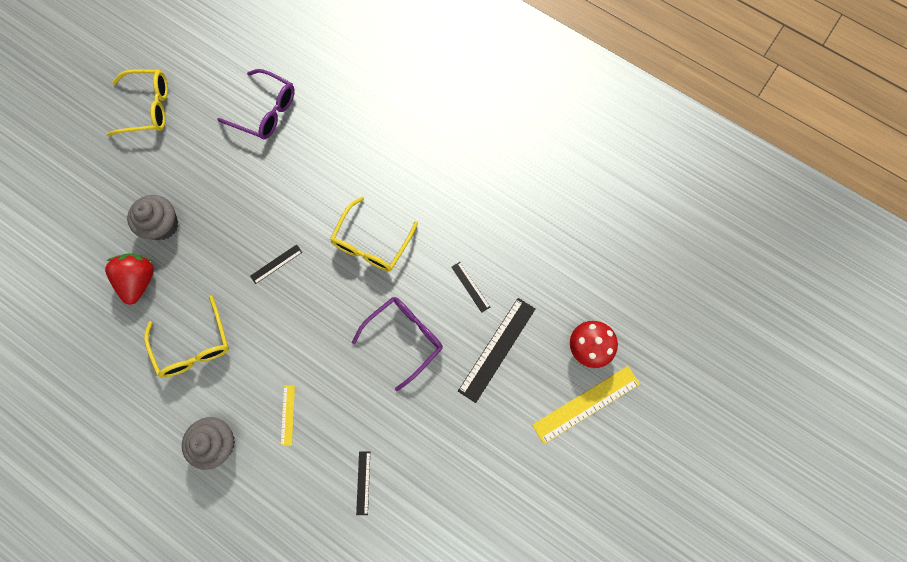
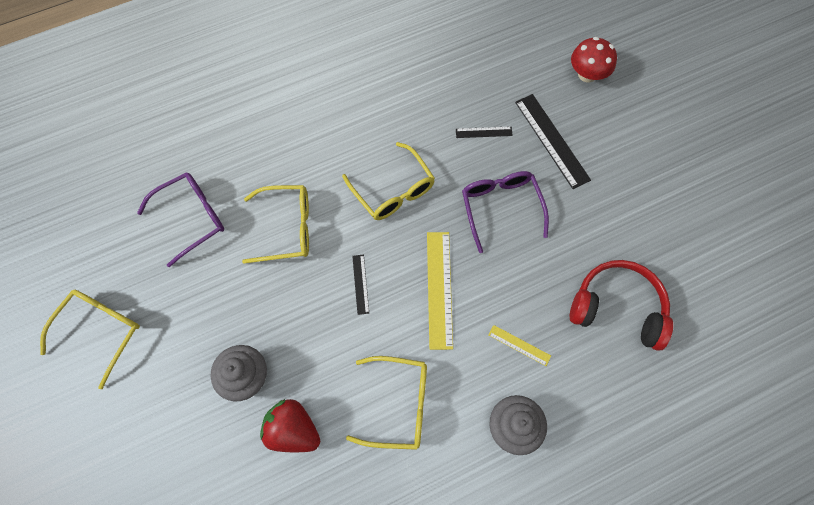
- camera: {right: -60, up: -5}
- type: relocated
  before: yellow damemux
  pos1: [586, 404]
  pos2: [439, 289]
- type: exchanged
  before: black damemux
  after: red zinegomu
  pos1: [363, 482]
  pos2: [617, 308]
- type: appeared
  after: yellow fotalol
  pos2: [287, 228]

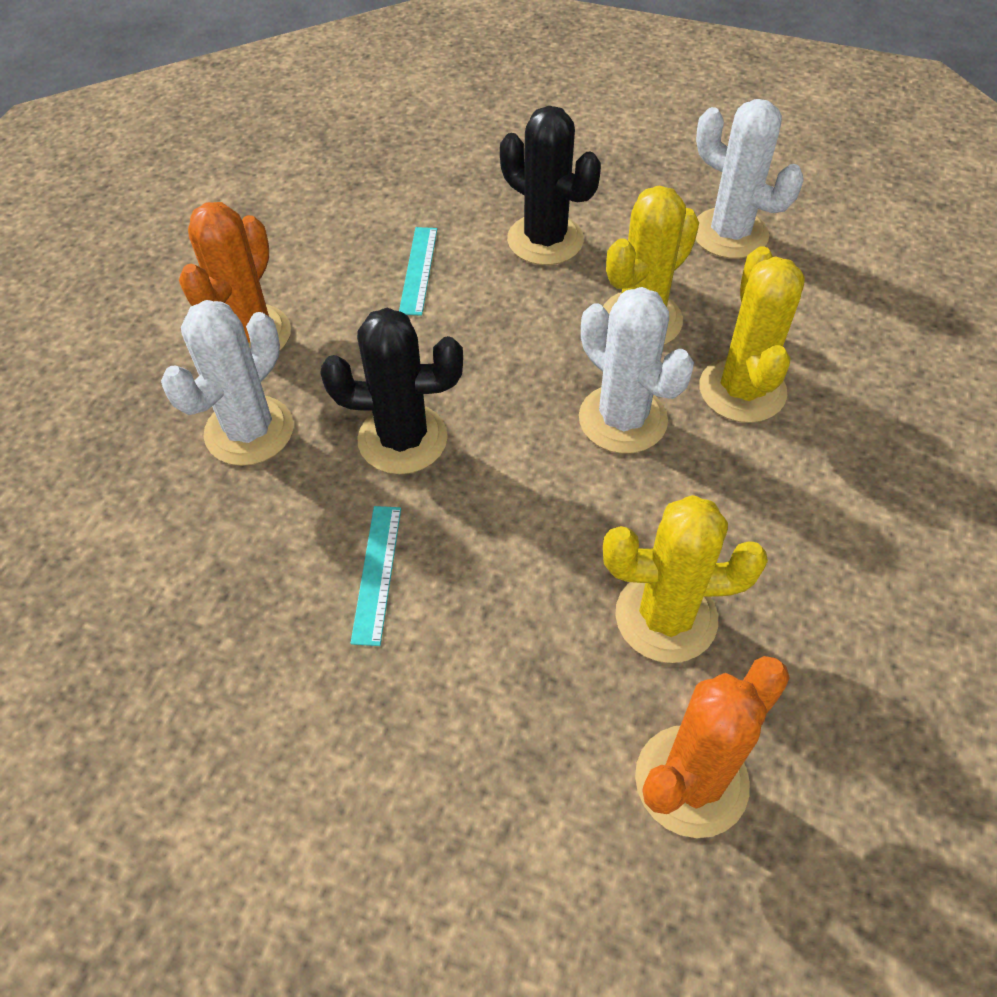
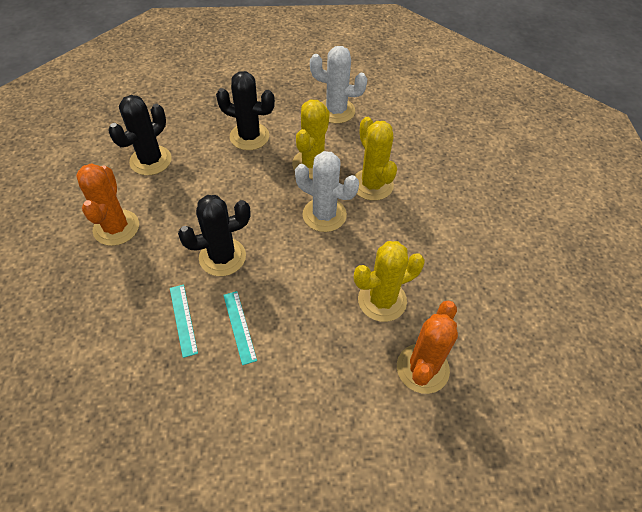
- camera: {right: -25, up: 0}
- type: relocated
  before: turquoise damemux
  pos1: [418, 270]
  pos2: [183, 319]
- type: missing
  before: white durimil
  pos1: [249, 431]
- type: appeared
  after: black durimil
  pos2: [151, 160]

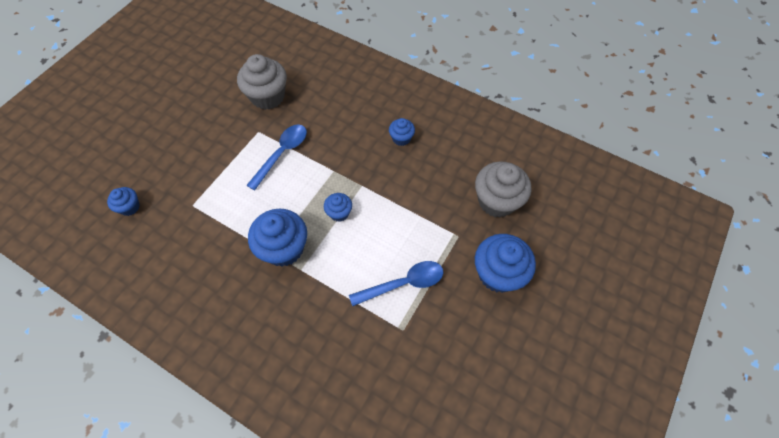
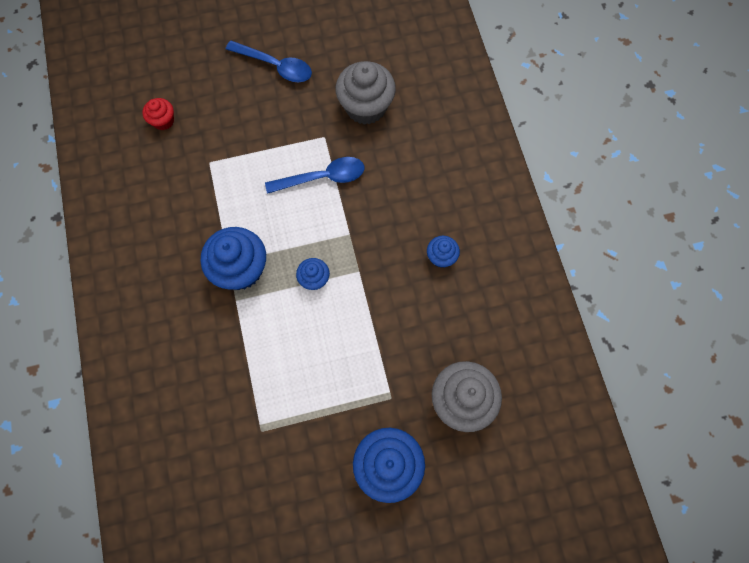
- camera: {right: 45, up: 10}
- type: colour
  before: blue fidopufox
  after: red fidopufox
  pos1: [129, 207]
  pos2: [163, 121]
- type: relocated
  before: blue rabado
  pos1: [403, 283]
  pos2: [275, 66]

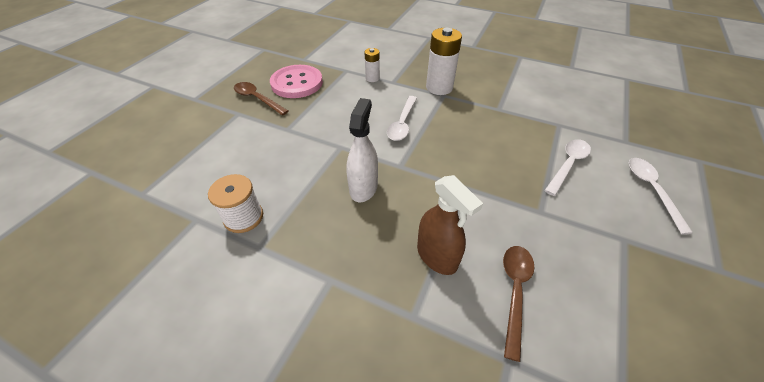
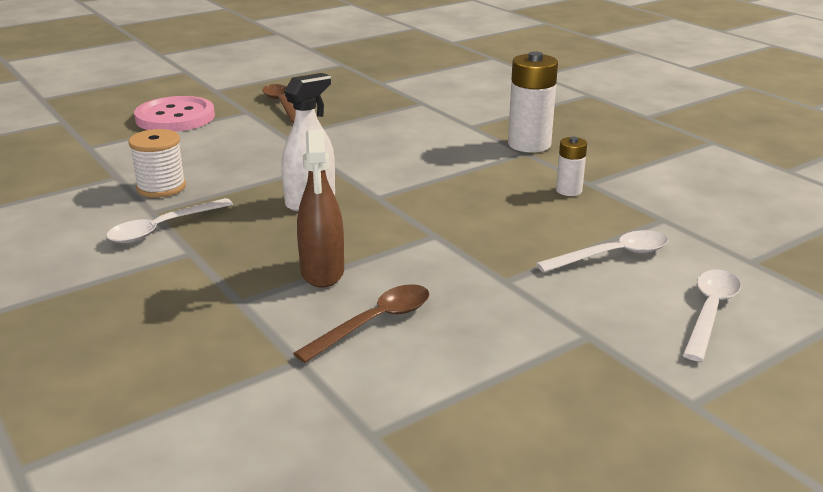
- camera: {right: 30, up: -20}
- type: relocated
  before: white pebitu
  pos1: [372, 78]
  pos2: [569, 190]
- type: relocated
  before: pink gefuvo
  pos1: [297, 83]
  pos2: [175, 117]
- type: relocated
  before: white rabado
  pos1: [402, 123]
  pos2: [163, 228]

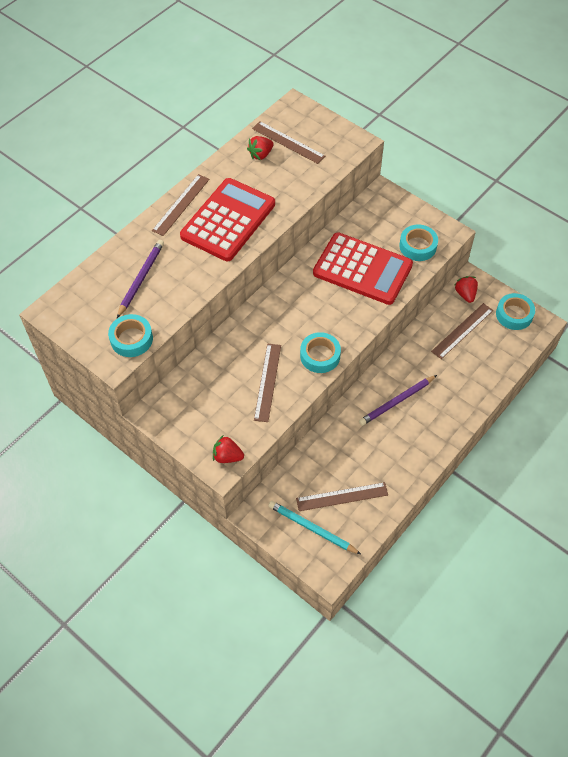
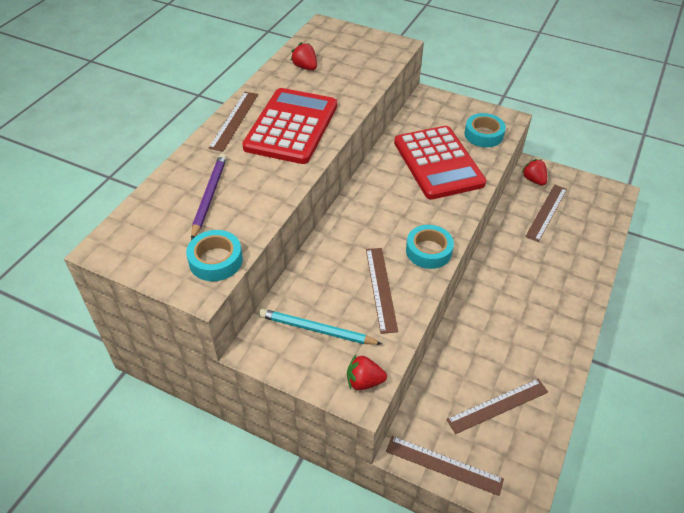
- camera: {right: -15, up: -10}
- type: relocated
  before: brown damemux
  pos1: [288, 142]
  pos2: [443, 465]
- type: spun
  before: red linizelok
  pos1: [261, 155]
  pos2: [305, 67]
  turn: 105
- type: spun
  before: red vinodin
  pos1: [362, 269]
  pos2: [438, 163]
  turn: 60
- type: missing
  before: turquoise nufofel
  pos1: [514, 314]
- type: missing
  before: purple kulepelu
  pos1: [397, 401]
- type: relocated
  before: turquoise kulepelu
  pos1: [312, 528]
  pos2: [317, 330]

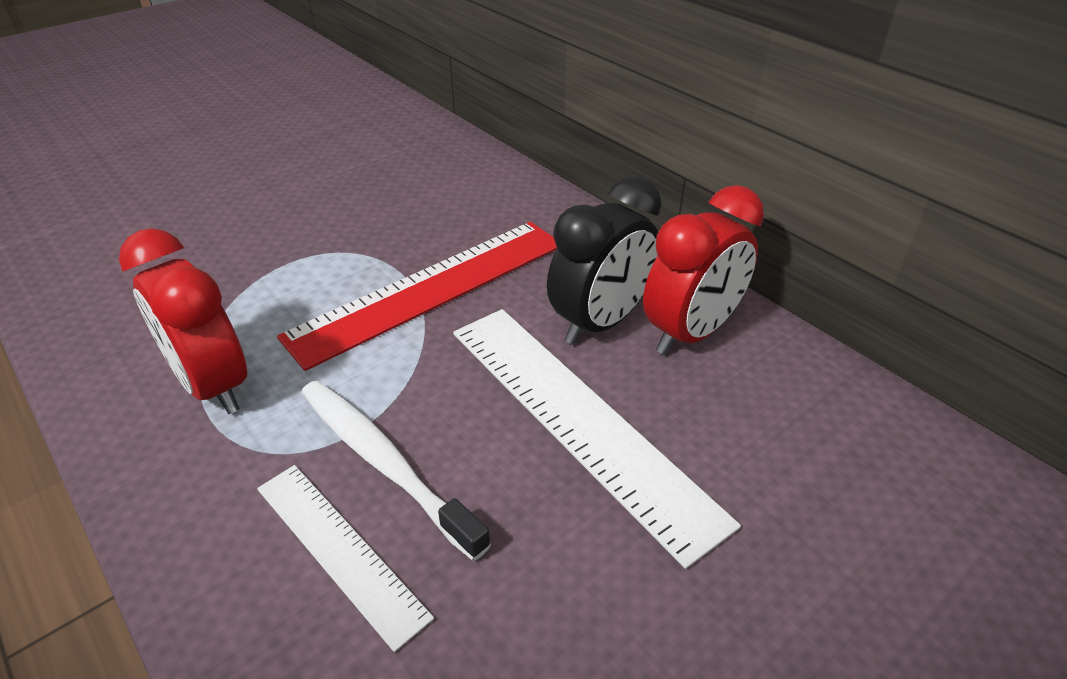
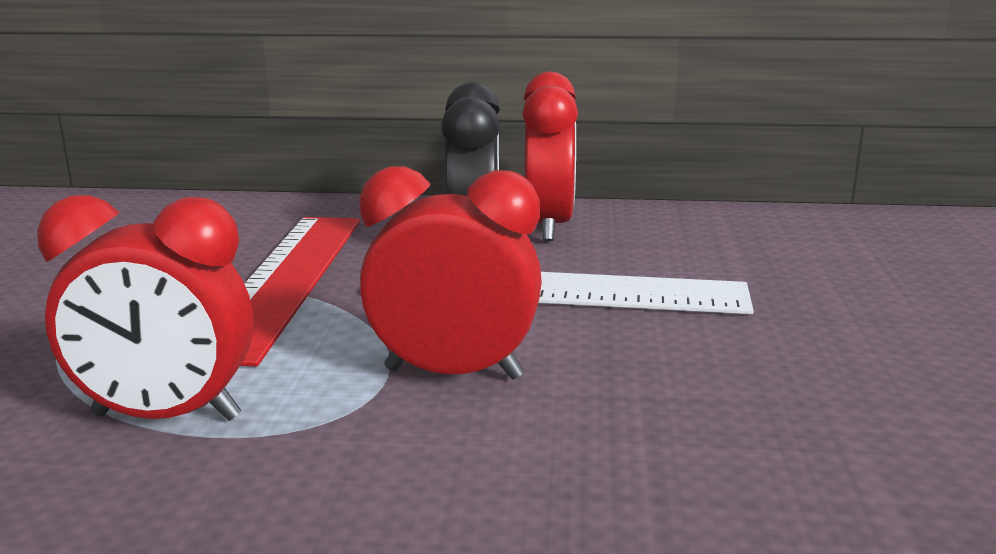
- camera: {right: -45, up: -20}
- type: exchanged
  before: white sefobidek
  after: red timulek
  pos1: [385, 463]
  pos2: [453, 373]
- type: missing
  before: white damemux
  pos1: [340, 549]

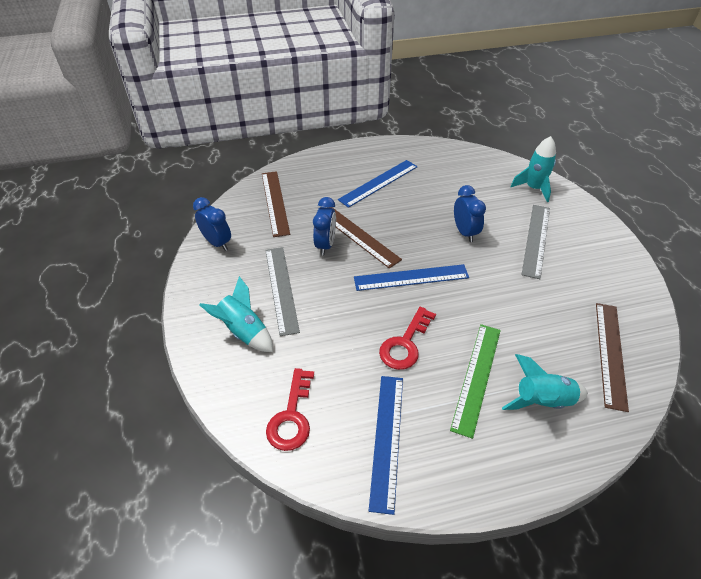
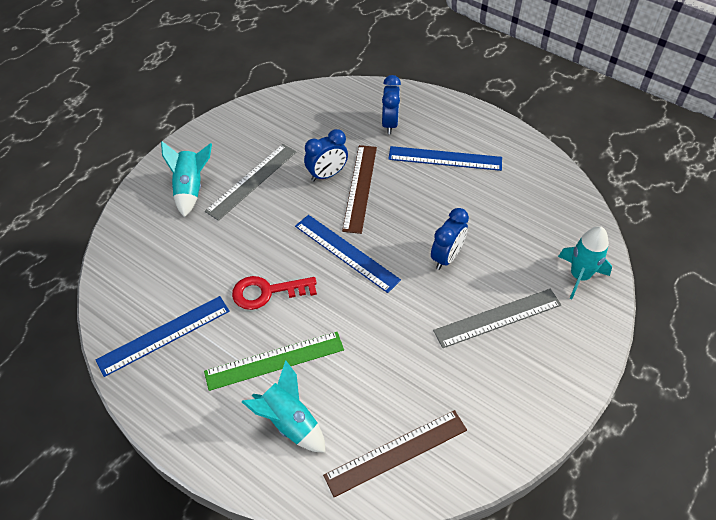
- camera: {right: 50, up: 5}
- type: missing
  before: brown damemux
  pos1: [275, 202]
- type: relocated
  before: blue timulek
  pos1: [217, 243]
  pos2: [390, 124]
- type: missing
  before: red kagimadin
  pos1: [292, 416]

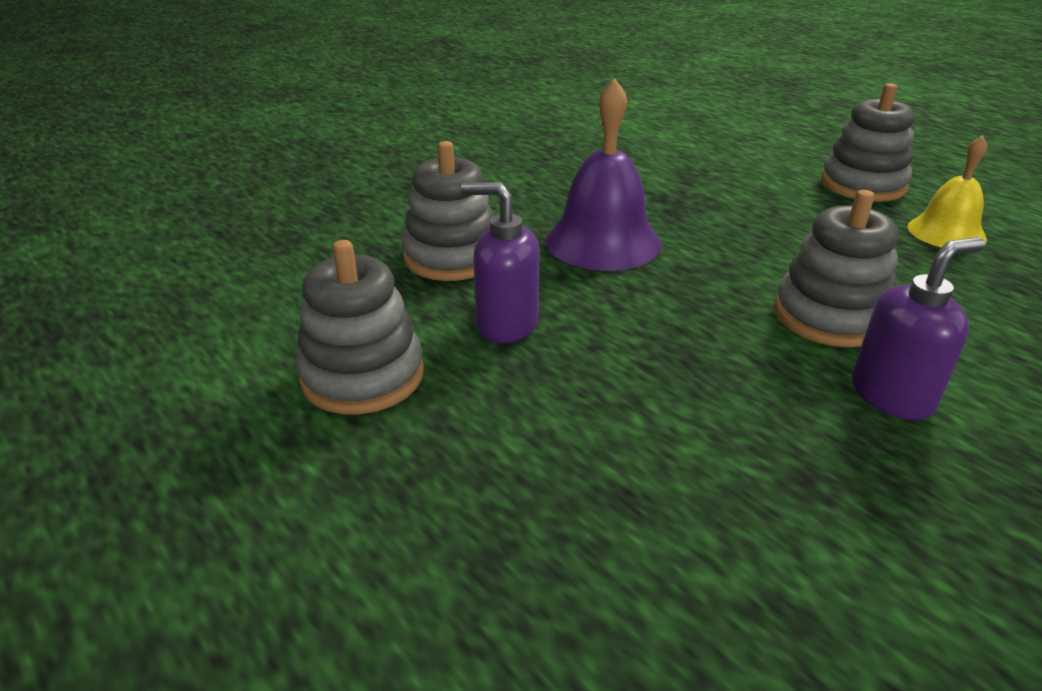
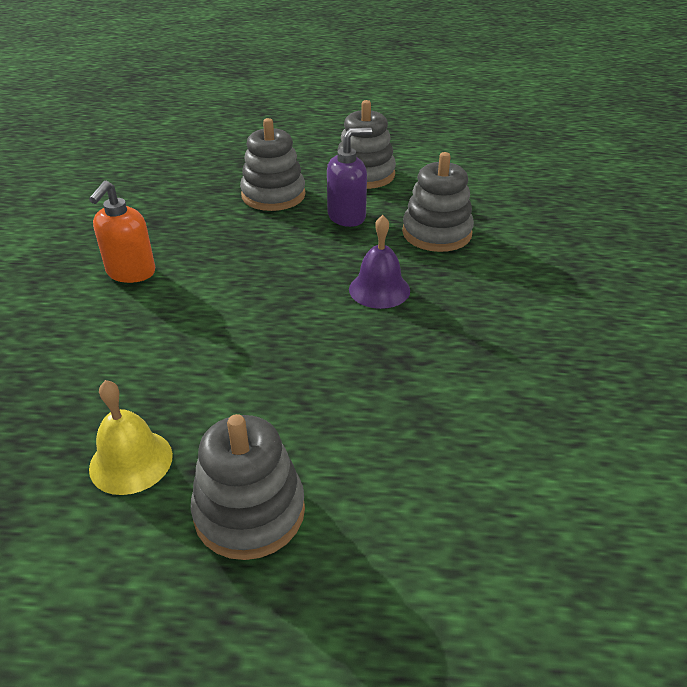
- camera: {right: 135, up: 5}
- type: size
  before: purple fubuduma
  pos1: [603, 241]
  pos2: [379, 289]
  scale: 0.64
- type: relocated
  before: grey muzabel
  pos1: [830, 316]
  pos2: [273, 195]
- type: colour
  before: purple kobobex
  after: orange kobobex
  pos1: [892, 396]
  pos2: [131, 272]

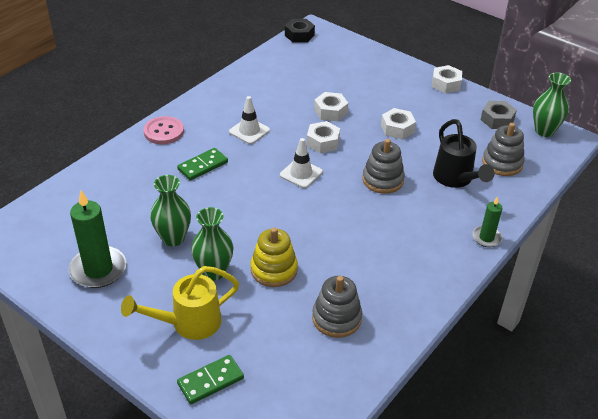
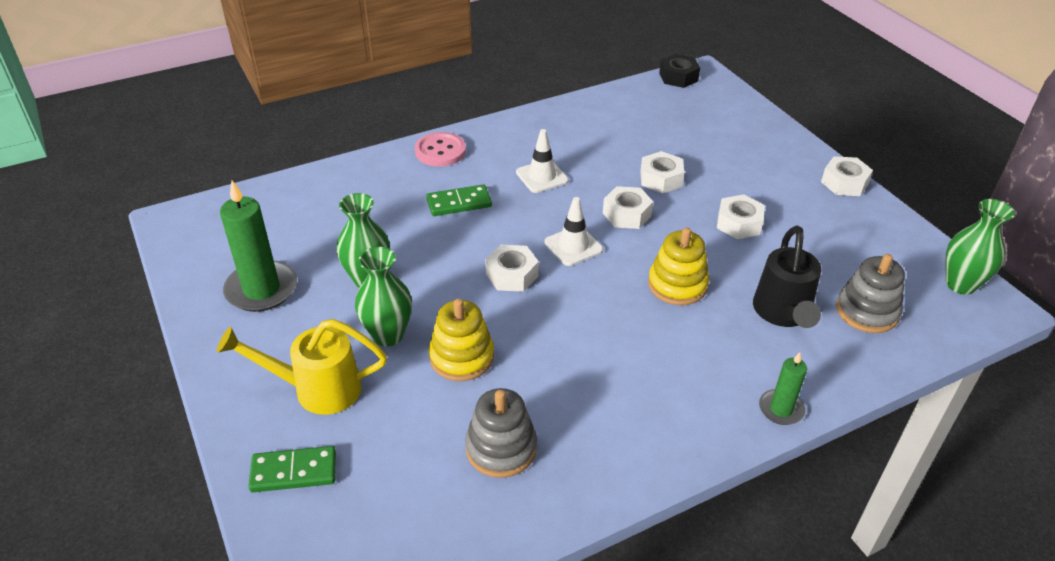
- camera: {right: 25, up: 0}
- type: missing
  before: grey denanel
  pos1: [497, 120]
- type: colour
  before: grey muzabel
  after: yellow muzabel
  pos1: [382, 180]
  pos2: [677, 285]
- type: appeared
  after: white denanel
  pos2: [512, 275]

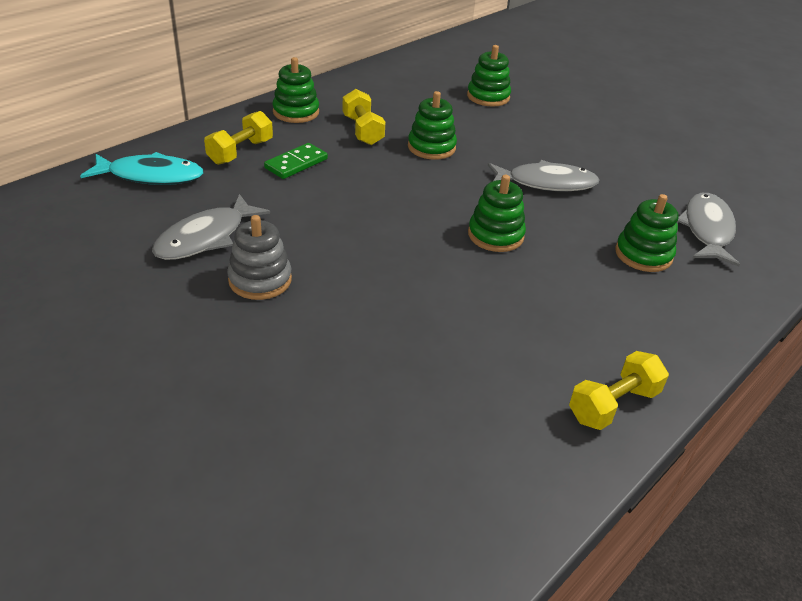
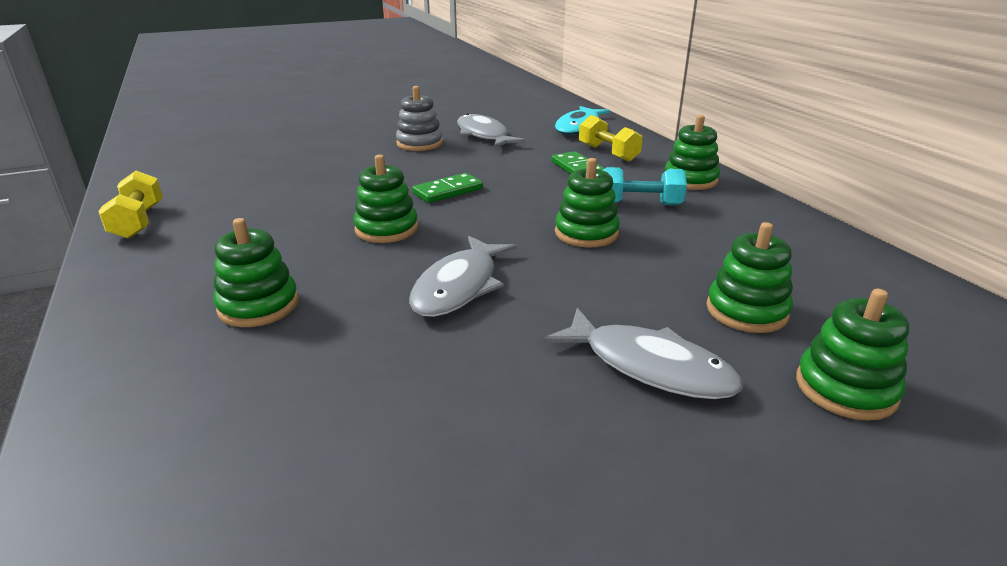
- camera: {right: 115, up: -10}
- type: colour
  before: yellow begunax
  after: turquoise begunax
  pos1: [362, 130]
  pos2: [639, 204]
- type: relocated
  before: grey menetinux
  pos1: [707, 230]
  pos2: [649, 366]
- type: appeared
  after: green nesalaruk
  pos2: [448, 191]
- type: appeared
  after: green muzabel
  pos2: [845, 389]

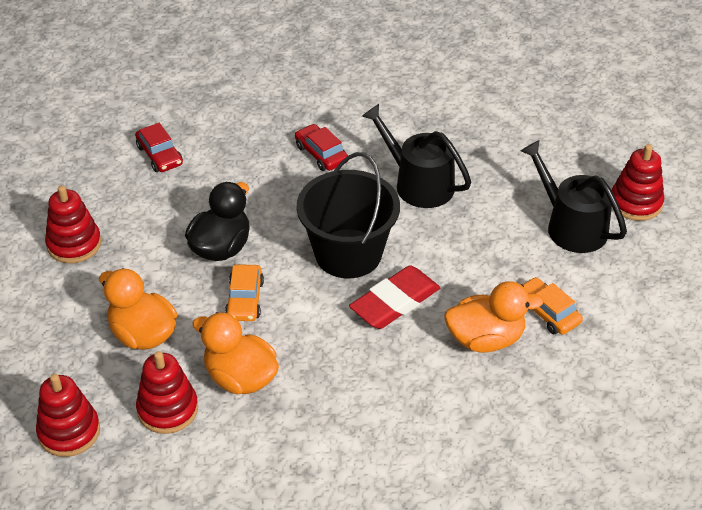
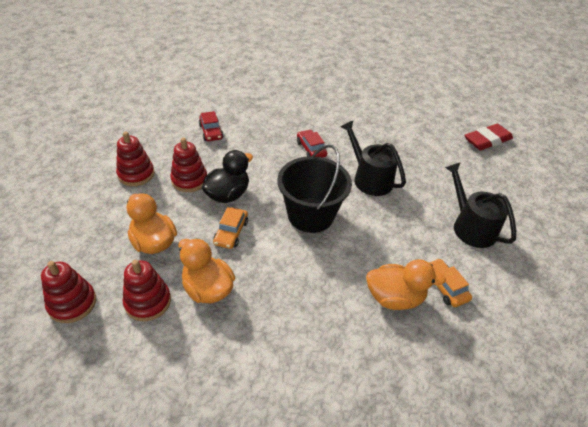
- camera: {right: 10, up: 0}
- type: relocated
  before: red muzabel
  pos1: [635, 203]
  pos2: [189, 180]
- type: relocated
  before: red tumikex
  pos1: [395, 302]
  pos2: [487, 140]

